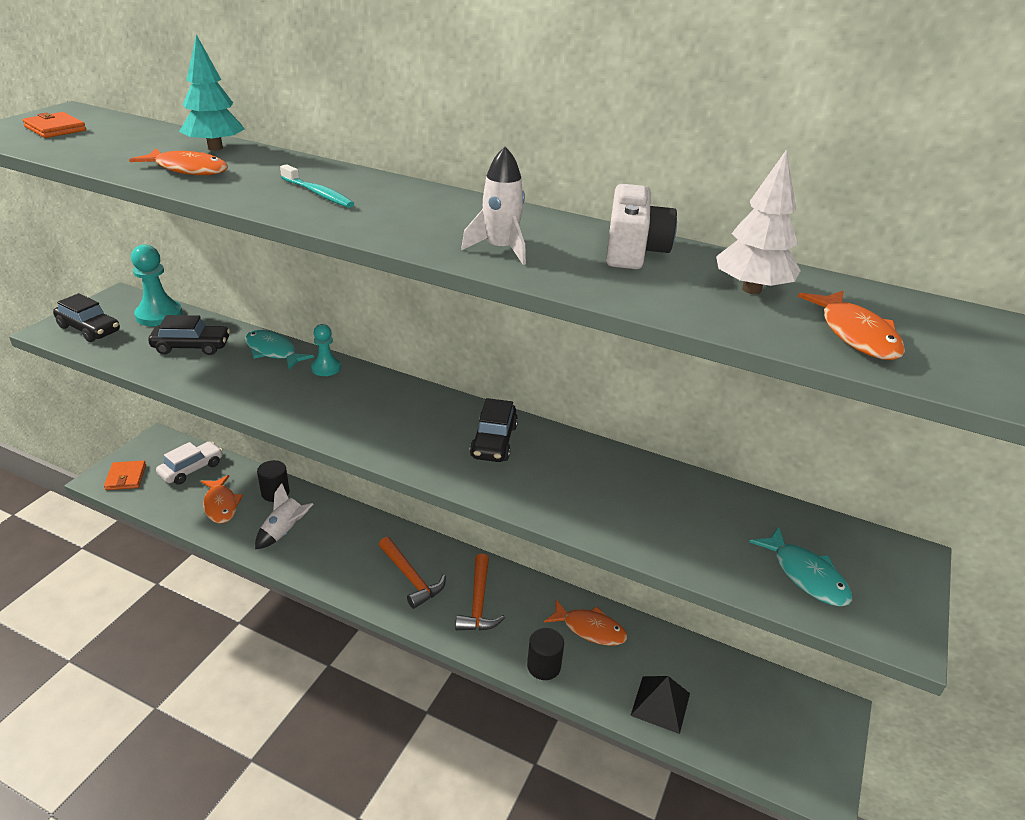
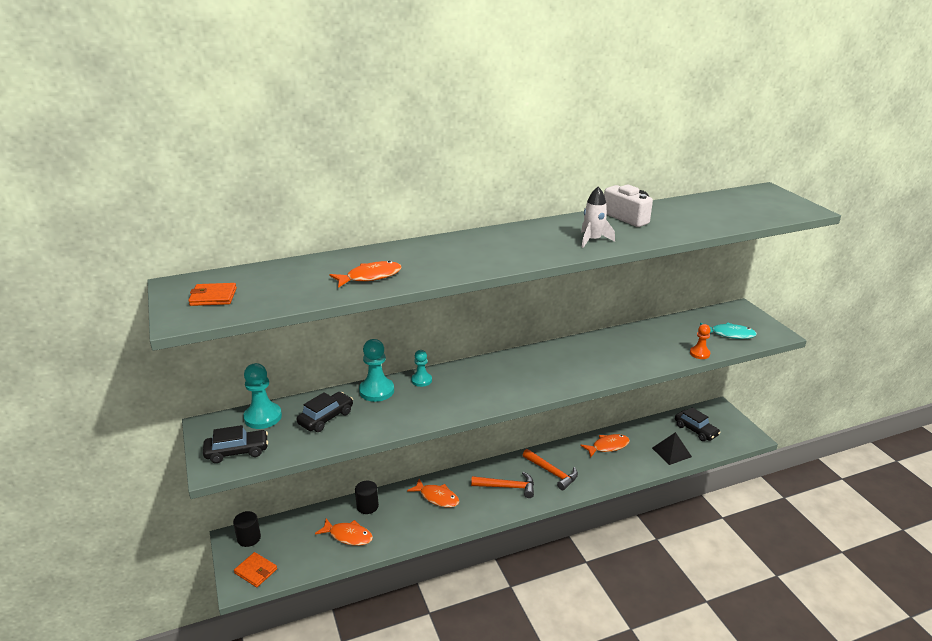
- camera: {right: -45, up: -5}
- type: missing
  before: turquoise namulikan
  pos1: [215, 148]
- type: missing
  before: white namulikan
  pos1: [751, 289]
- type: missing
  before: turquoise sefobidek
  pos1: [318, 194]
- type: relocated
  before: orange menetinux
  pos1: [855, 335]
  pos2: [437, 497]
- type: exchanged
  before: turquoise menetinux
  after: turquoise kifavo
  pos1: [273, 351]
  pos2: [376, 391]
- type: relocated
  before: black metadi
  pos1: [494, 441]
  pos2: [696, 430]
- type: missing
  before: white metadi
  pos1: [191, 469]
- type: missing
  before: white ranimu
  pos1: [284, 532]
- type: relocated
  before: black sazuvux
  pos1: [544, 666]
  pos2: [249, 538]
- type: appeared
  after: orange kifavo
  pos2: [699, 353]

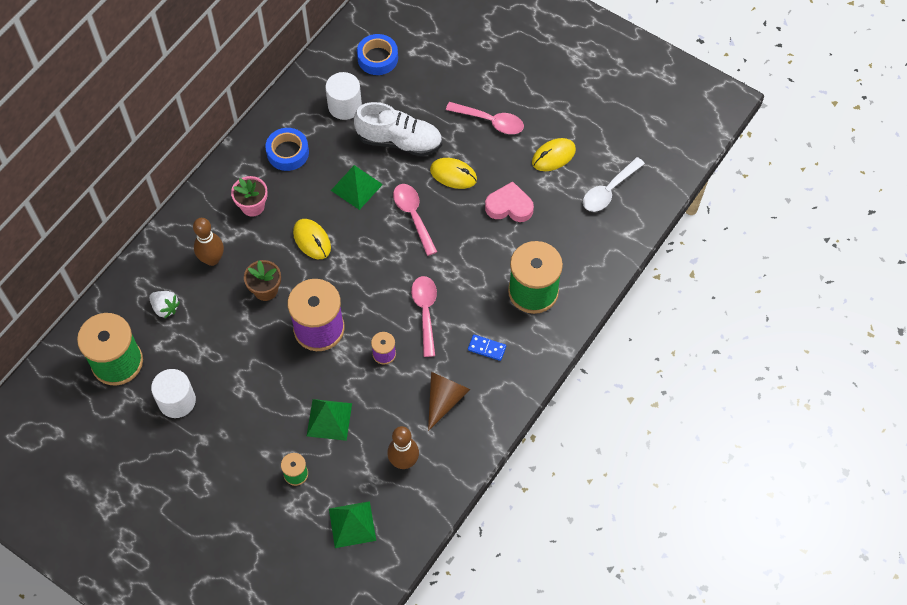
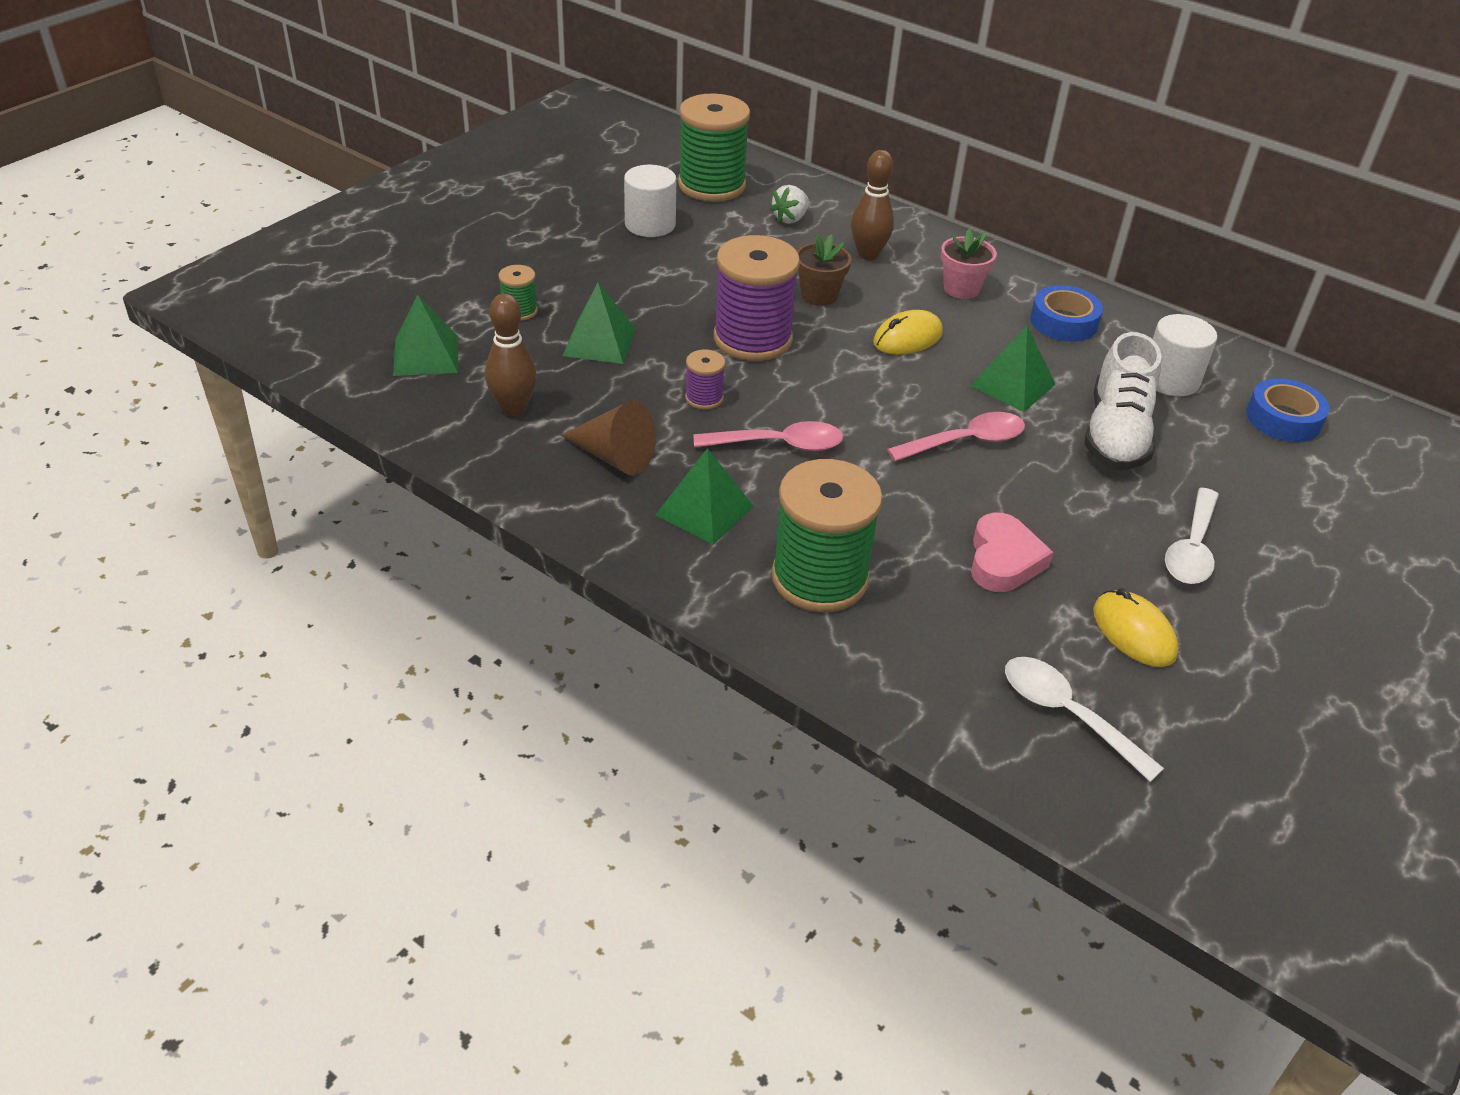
- camera: {right: 90, up: -20}
- type: colour
  before: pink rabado
  after: white rabado
  pos1: [490, 121]
  pos2: [1192, 548]
- type: missing
  before: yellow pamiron
  pos1: [453, 175]
- type: exchanged
  before: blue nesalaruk
  after: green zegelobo
  pos1: [487, 348]
  pos2: [704, 510]

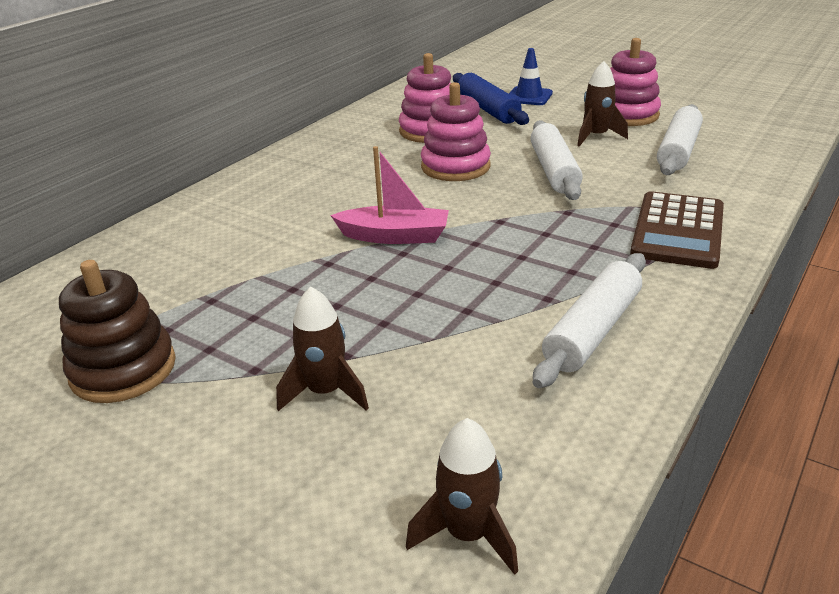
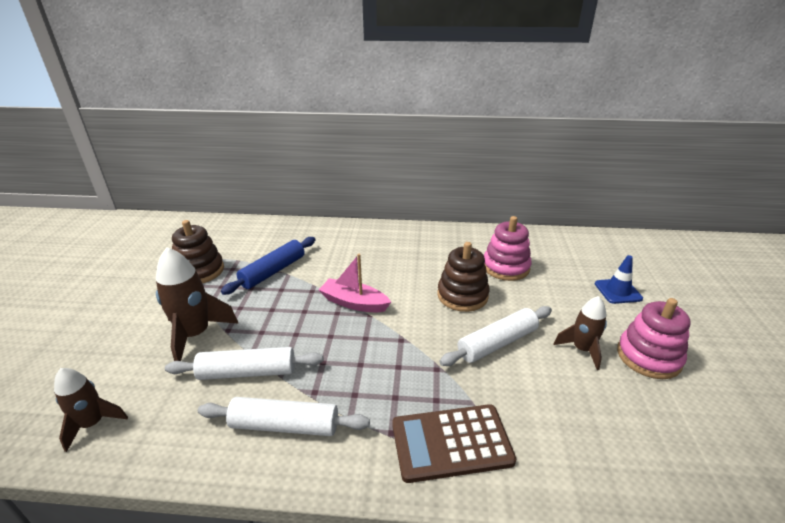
- camera: {right: 60, up: 0}
- type: relocated
  before: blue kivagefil
  pos1: [488, 109]
  pos2: [273, 271]
- type: colour
  before: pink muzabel
  after: brown muzabel
  pos1: [455, 167]
  pos2: [462, 295]
- type: relocated
  before: white kivagefil
  pos1: [678, 151]
  pos2: [247, 372]
- type: spun
  before: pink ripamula
  pos1: [394, 236]
  pos2: [354, 303]
  turn: 135
- type: size
  before: brown ranimu
  pos1: [326, 392]
  pos2: [195, 335]
  scale: 1.59

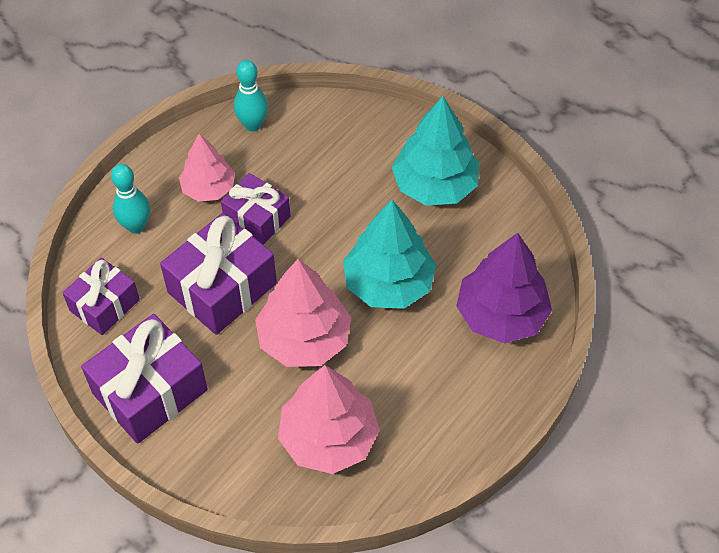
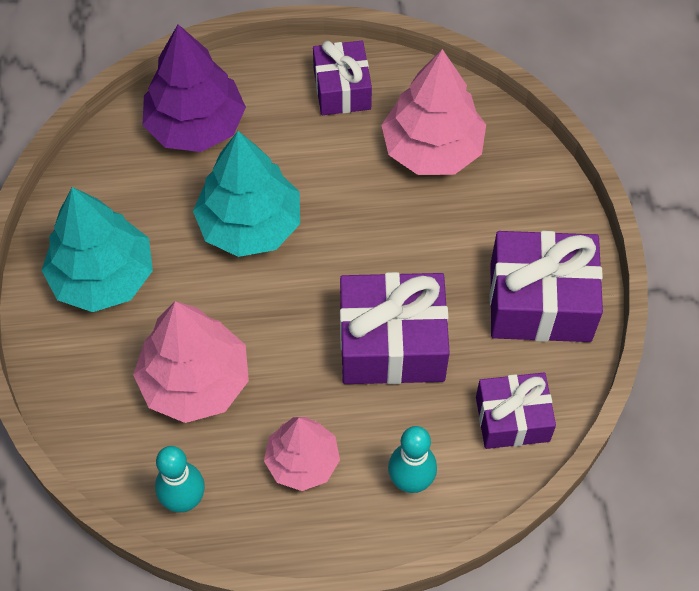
- camera: {right: -135, up: 5}
- type: relocated
  before: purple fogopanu
  pos1: [257, 218]
  pos2: [342, 89]
- type: relocated
  before: pink namulikan
  pos1: [304, 339]
  pos2: [195, 382]

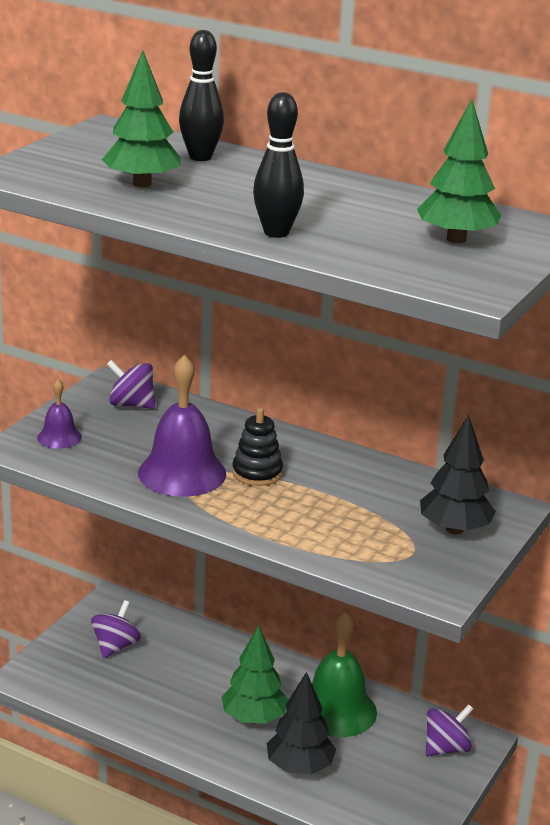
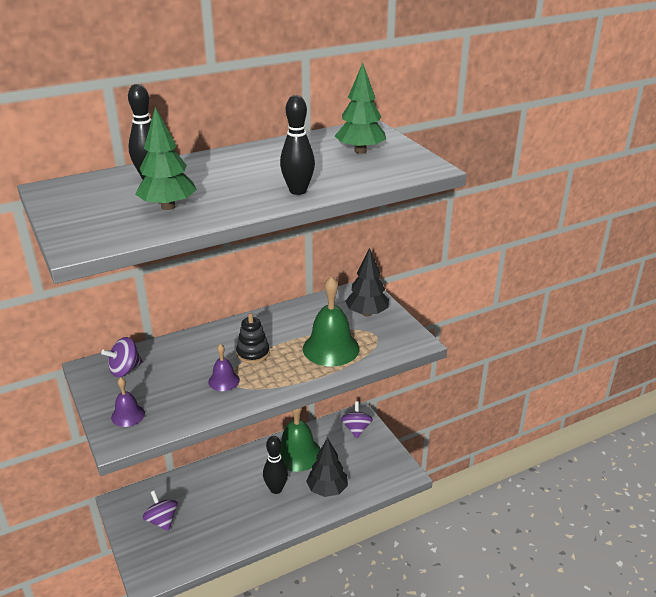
- camera: {right: -55, up: 5}
- type: size
  before: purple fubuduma
  pos1: [182, 473]
  pos2: [224, 381]
  scale: 0.52
- type: exchanged
  before: green namulikan
  after: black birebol
  pos1: [253, 718]
  pos2: [276, 489]
- type: appeared
  after: green fubuduma
  pos2: [331, 348]

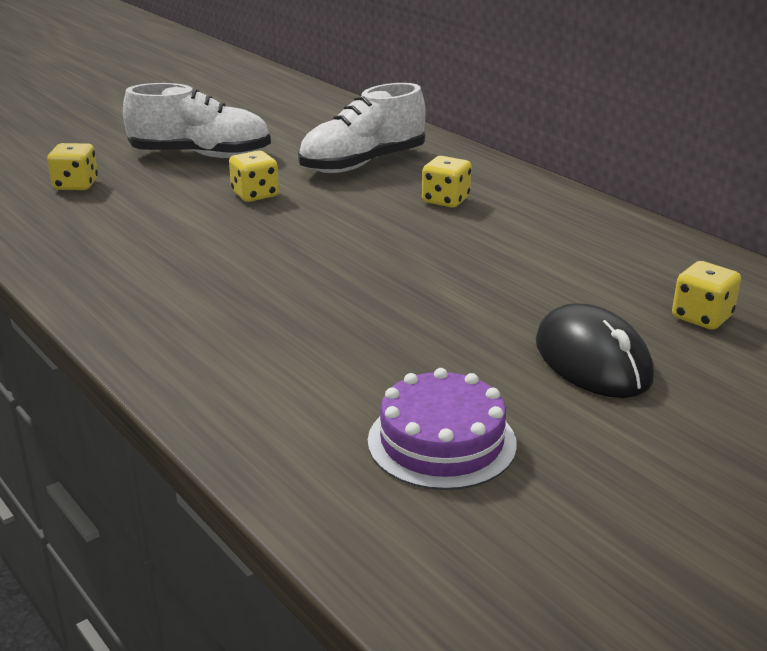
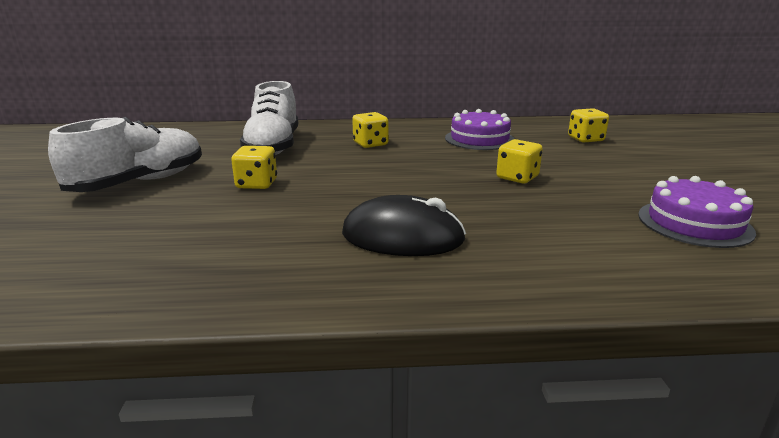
- camera: {right: -55, up: -5}
- type: relocated
  before: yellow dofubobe
  pos1: [76, 185]
  pos2: [517, 178]
- type: relocated
  before: black pamiron
  pos1: [592, 360]
  pos2: [402, 237]
- type: appeared
  after: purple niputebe
  pos2: [479, 139]

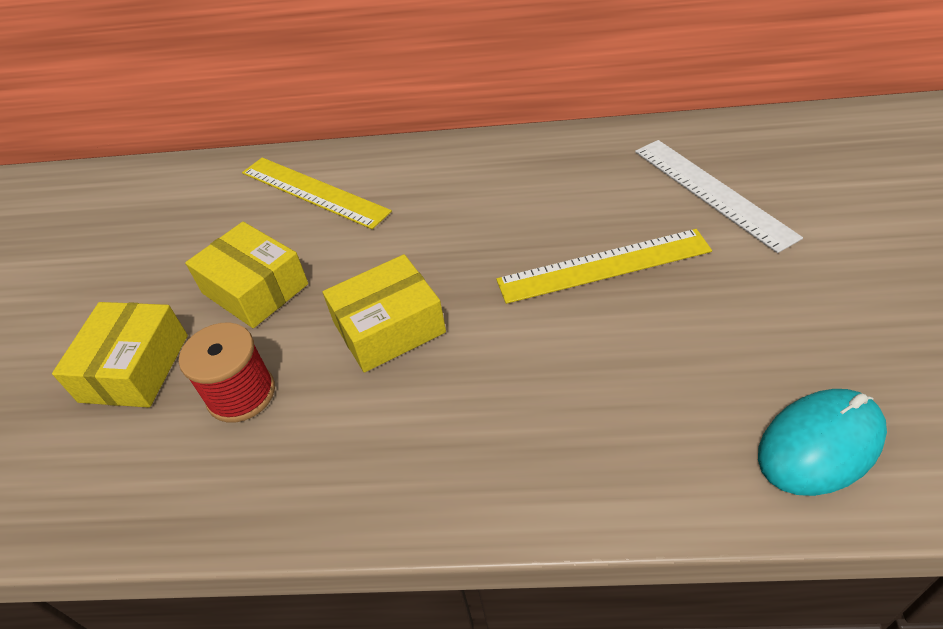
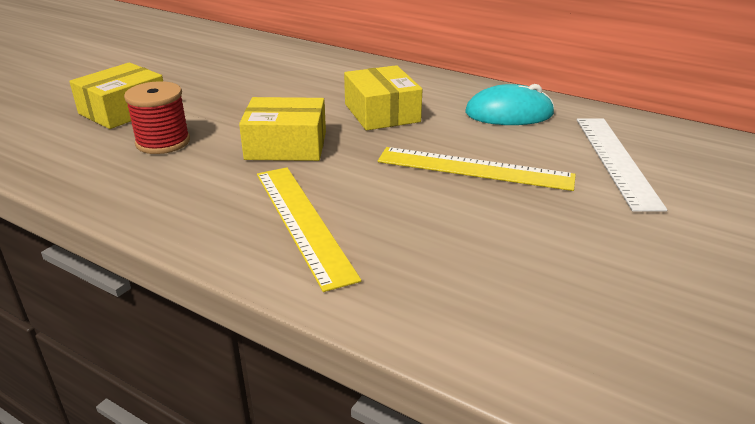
- camera: {right: 25, up: -15}
- type: relocated
  before: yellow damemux
  pos1: [313, 192]
  pos2: [302, 222]
- type: relocated
  before: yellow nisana
  pos1: [255, 289]
  pos2: [382, 113]
- type: relocated
  before: turquoise pamiron
  pos1: [820, 445]
  pos2: [509, 113]

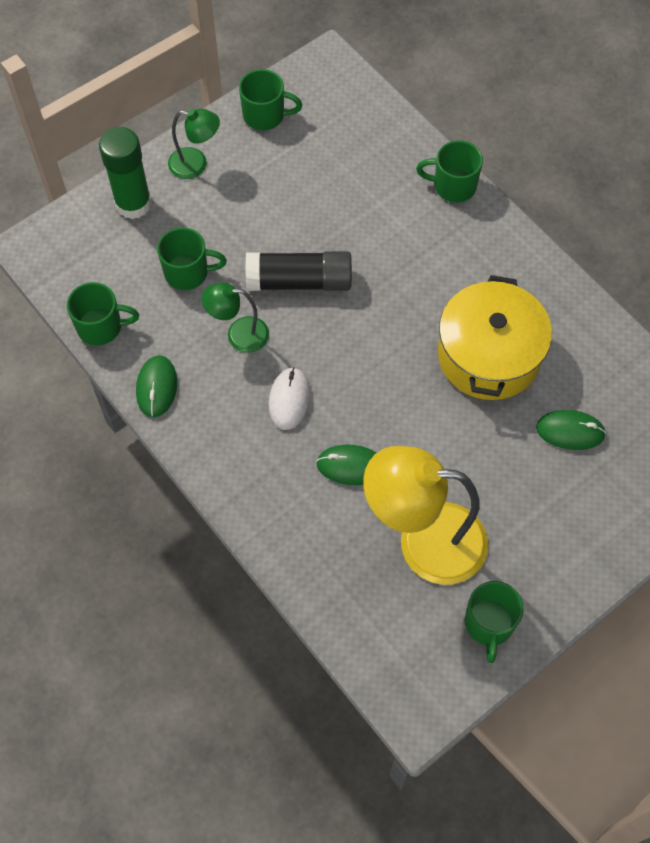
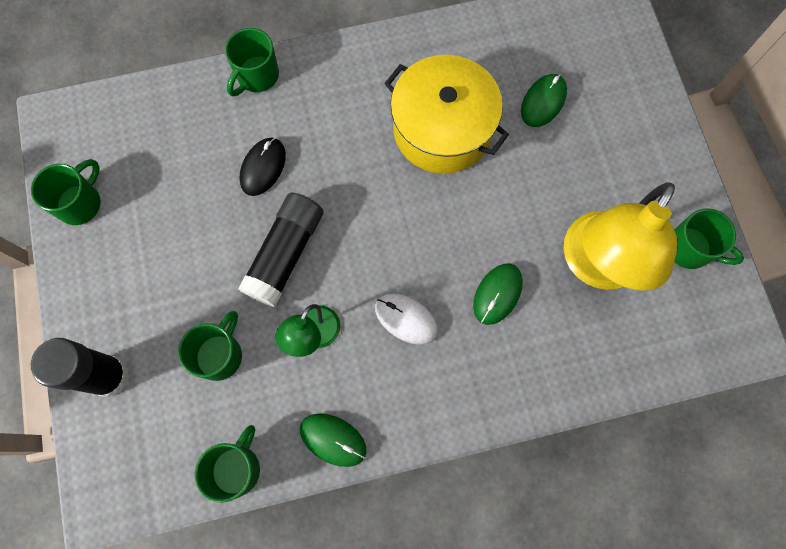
- camera: {right: -65, up: 10}
- type: missing
  before: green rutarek
  pos1: [196, 164]
- type: colour
  before: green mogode
  after: black mogode
  pos1: [133, 204]
  pos2: [108, 376]
- type: appeared
  after: black pamiron
  pos2: [263, 167]

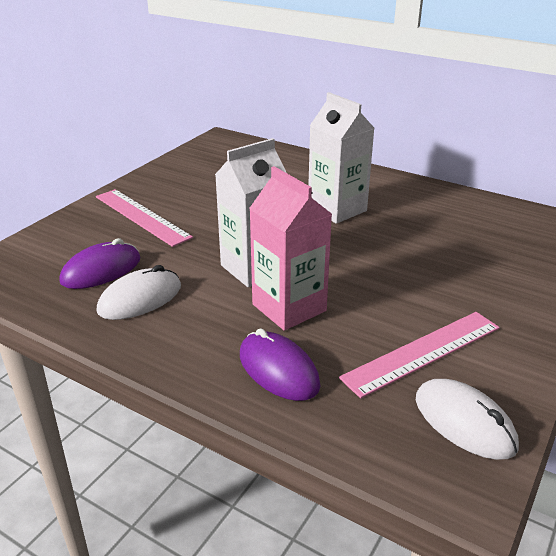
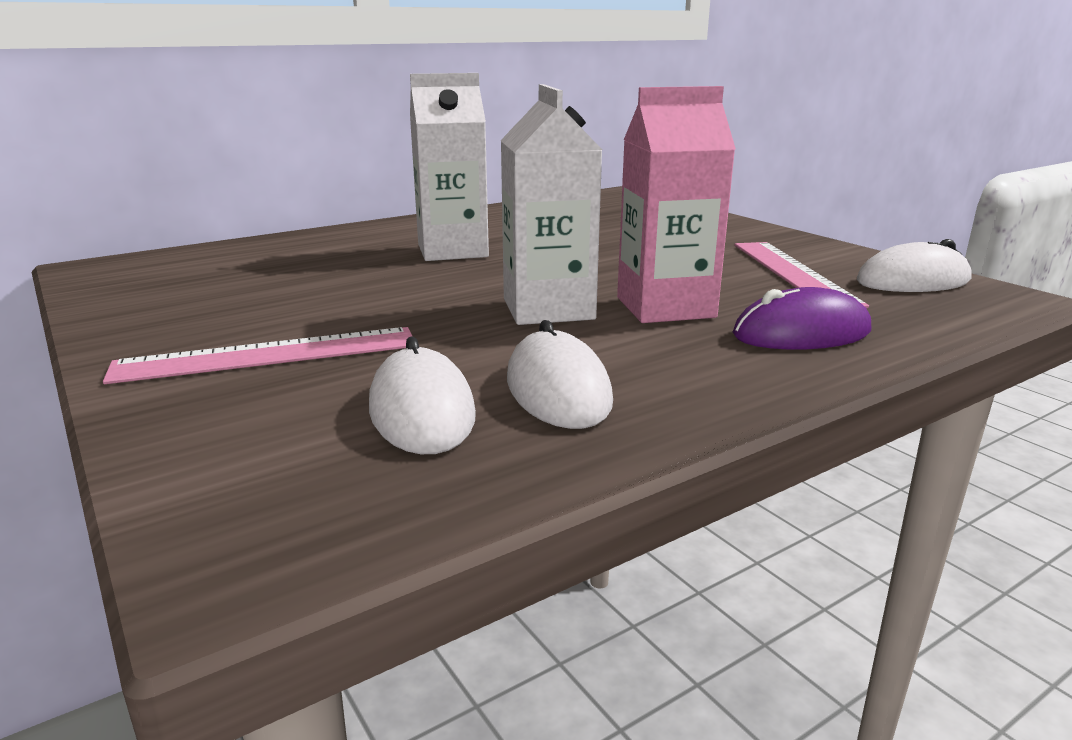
- camera: {right: -65, up: -10}
- type: colour
  before: purple pamiron
  after: white pamiron
  pos1: [101, 270]
  pos2: [421, 411]

